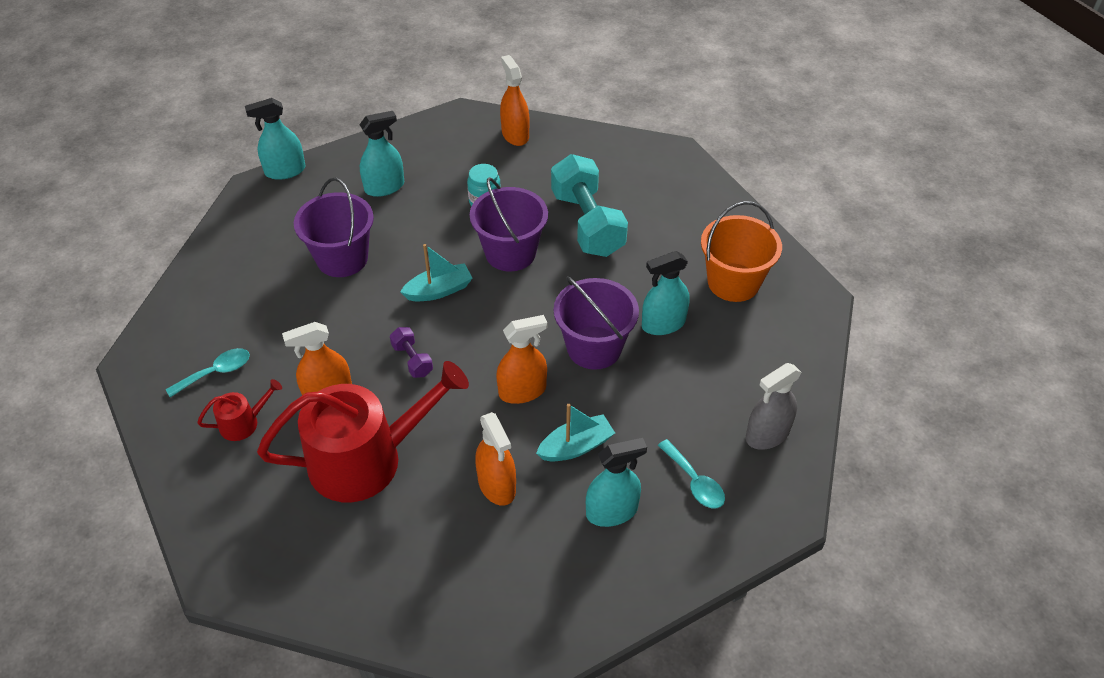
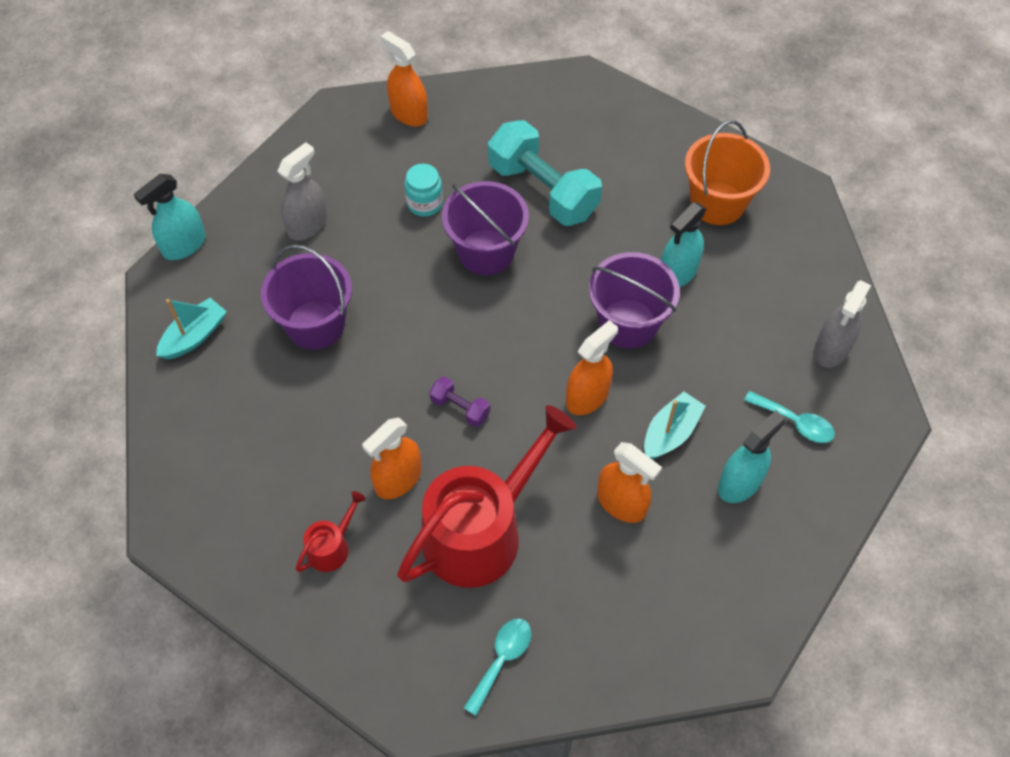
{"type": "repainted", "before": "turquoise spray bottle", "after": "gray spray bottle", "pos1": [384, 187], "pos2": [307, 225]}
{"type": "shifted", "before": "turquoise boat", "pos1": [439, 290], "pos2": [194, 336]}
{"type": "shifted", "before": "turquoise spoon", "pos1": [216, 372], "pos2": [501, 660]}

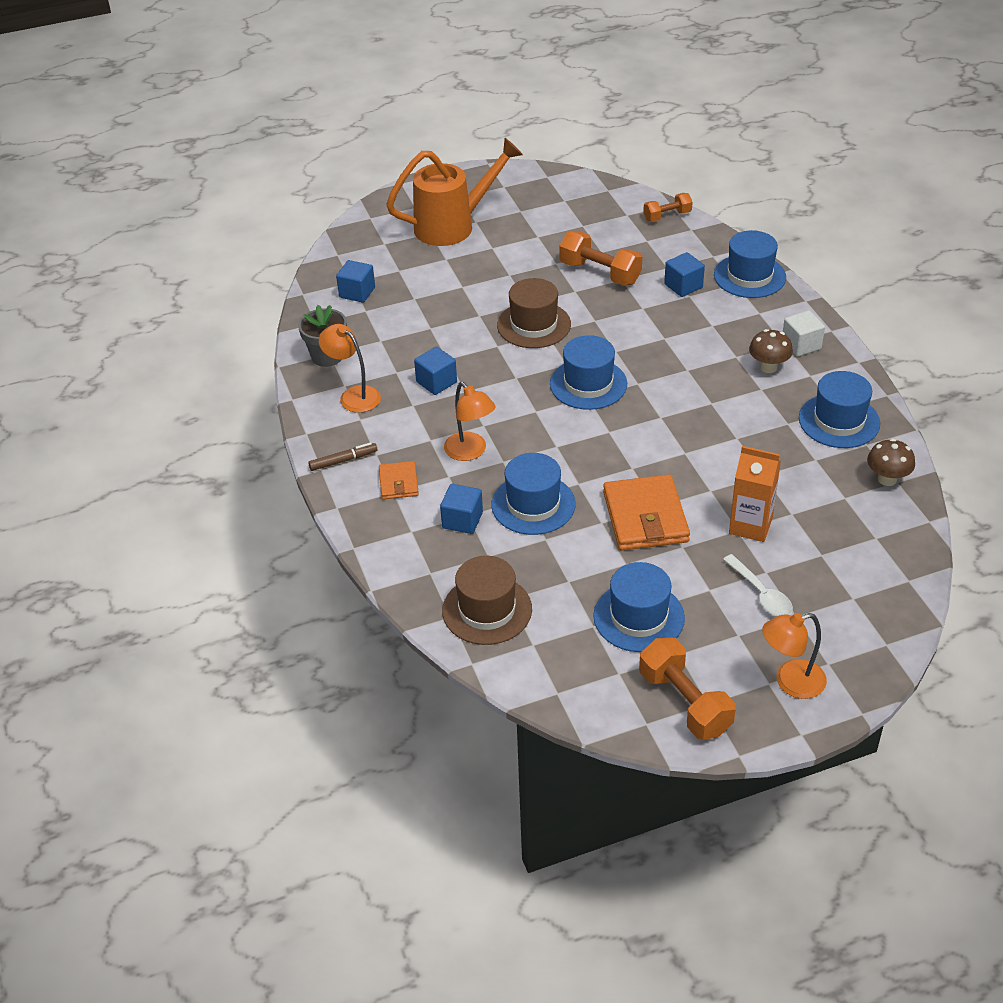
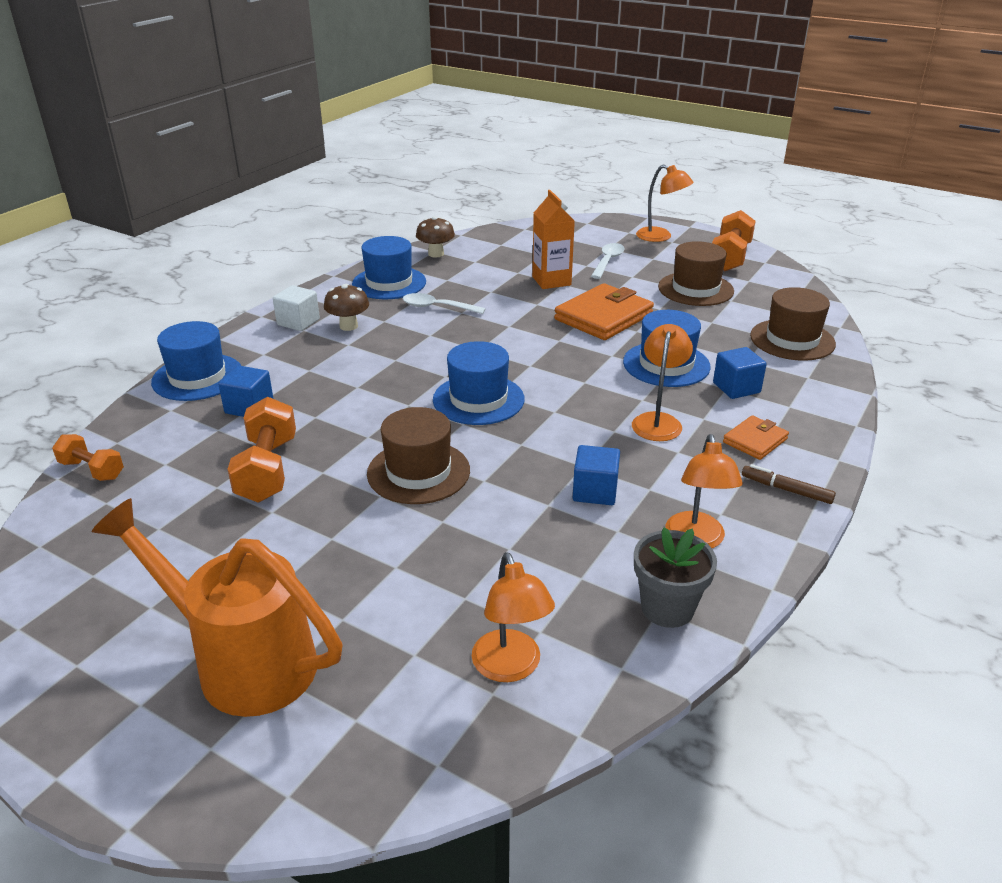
{"type": "swapped", "before": "cobalt cube", "after": "bright orange lamp", "pos1": [357, 292], "pos2": [510, 668]}
{"type": "repainted", "before": "cobalt tall hat", "after": "dark brown tall hat", "pos1": [638, 617], "pos2": [695, 289]}
{"type": "new", "after": "white spoon", "pos2": [437, 307]}

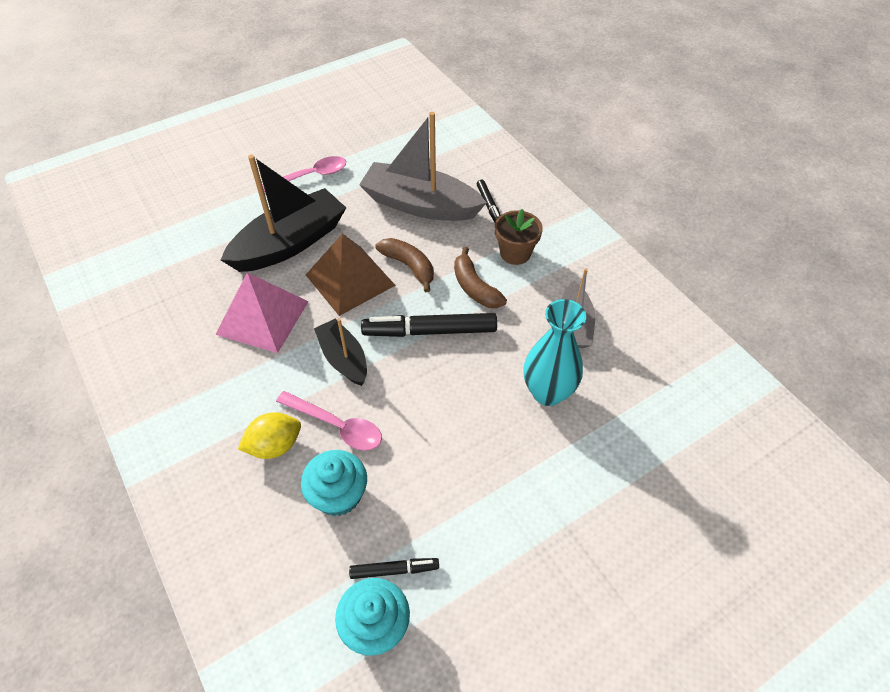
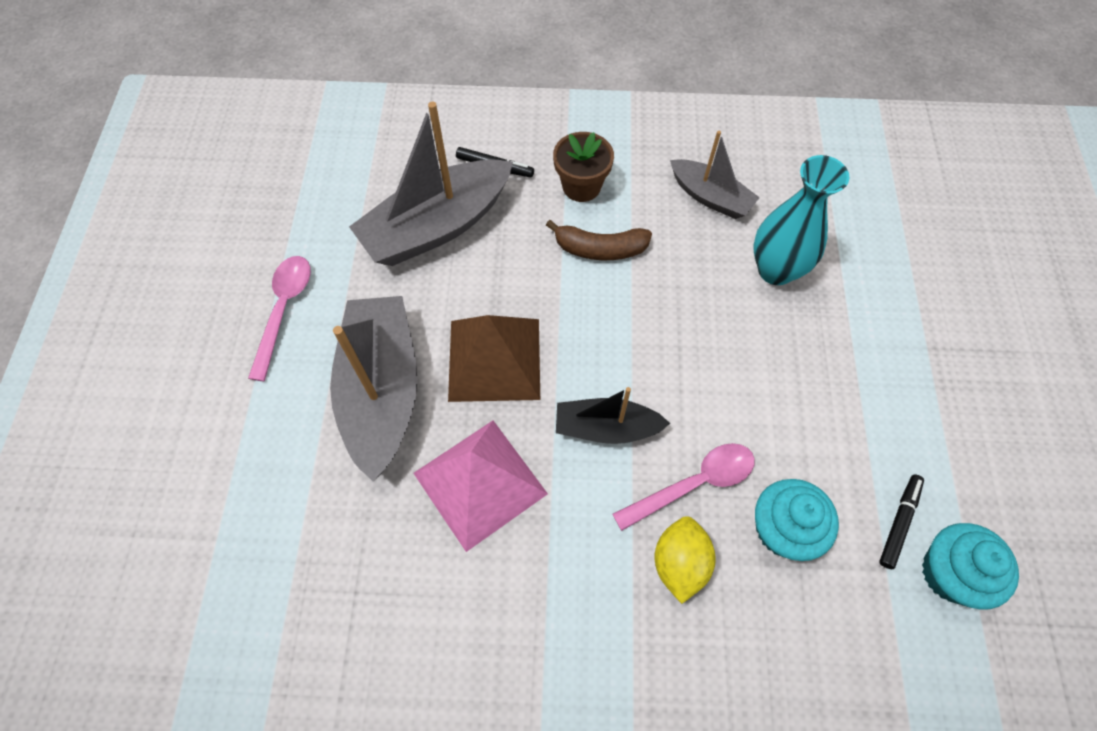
{"type": "repainted", "before": "black boat", "after": "gray boat", "pos1": [290, 243], "pos2": [382, 391]}
{"type": "gone", "before": "dark brown banana", "pos1": [409, 266]}
{"type": "gone", "before": "black felt pen", "pos1": [430, 331]}

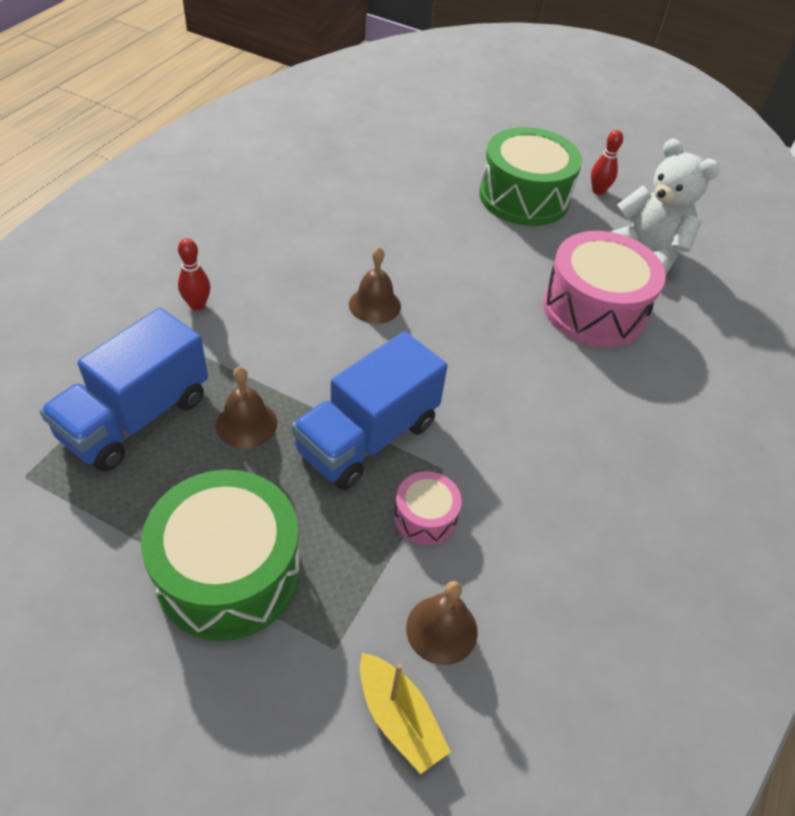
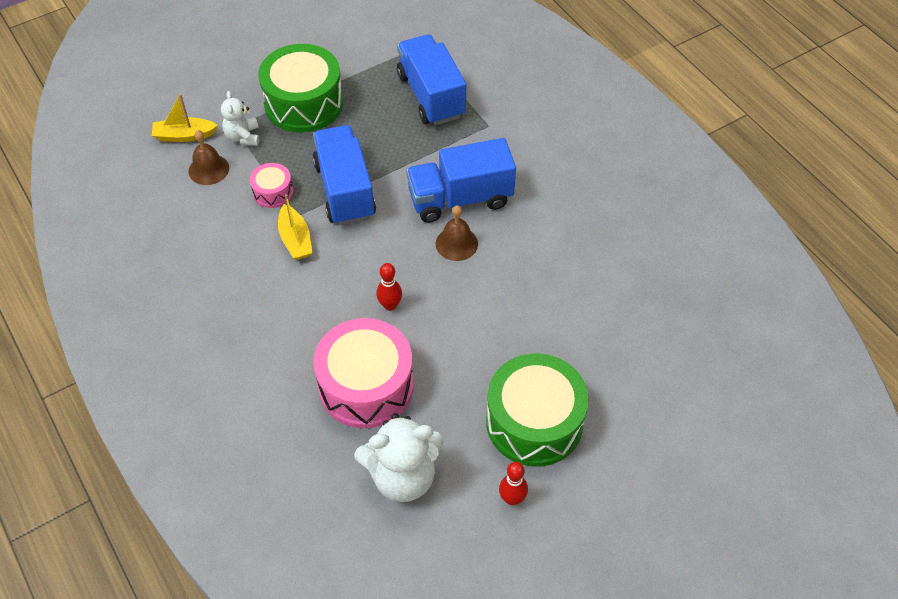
{"type": "shifted", "before": "scarlet tenpin", "pos1": [197, 305], "pos2": [390, 305]}
{"type": "gone", "before": "dark brown bell", "pos1": [246, 424]}
{"type": "new", "after": "white stuffed bear", "pos2": [243, 137]}
{"type": "new", "after": "cobalt truck", "pos2": [460, 198]}
{"type": "new", "after": "golden boat", "pos2": [295, 239]}

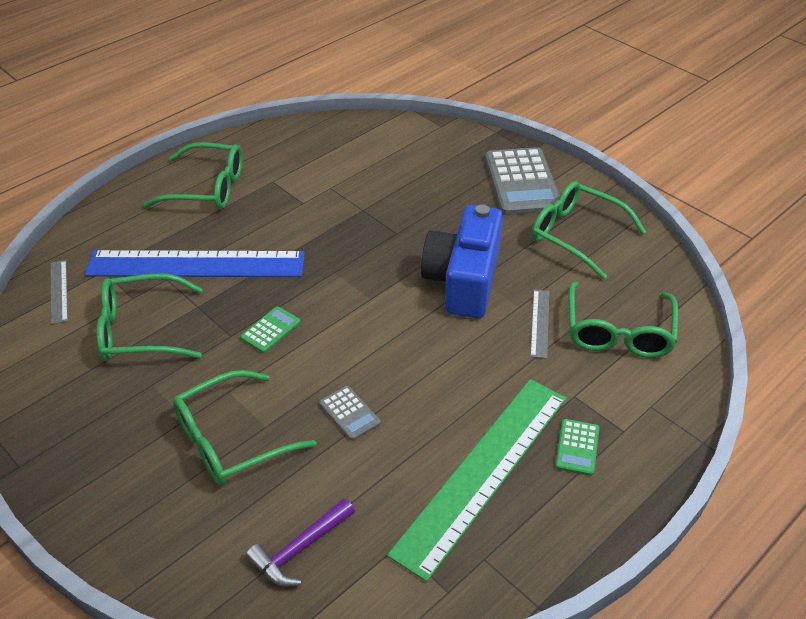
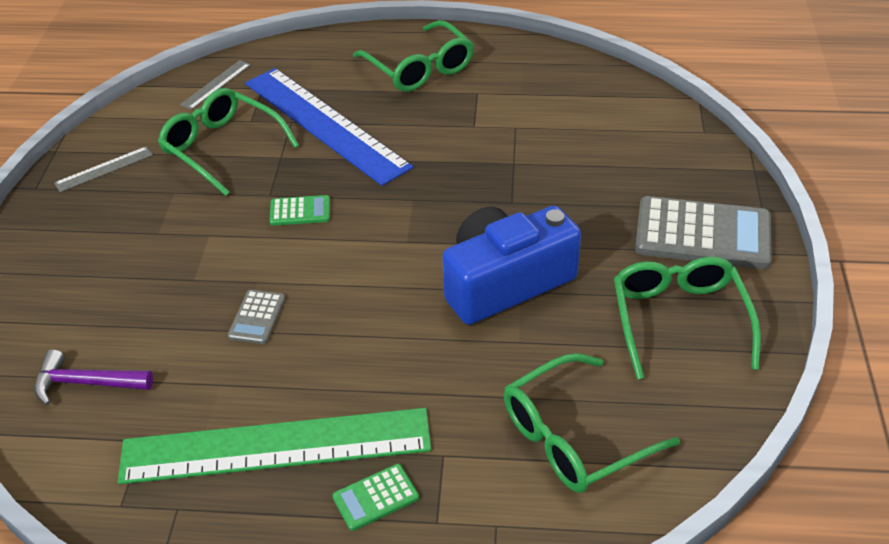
{"type": "rotated", "before": "gray calculator", "pos1": [522, 182], "pos2": [702, 234], "turn": -120}
{"type": "shifted", "before": "gray straightedge", "pos1": [540, 323], "pos2": [104, 169]}
{"type": "gone", "before": "green glasses", "pos1": [231, 439]}

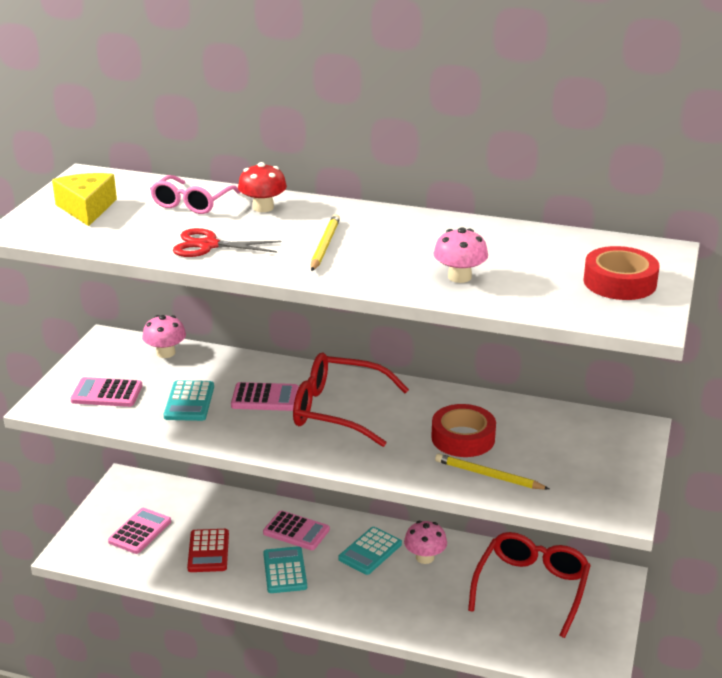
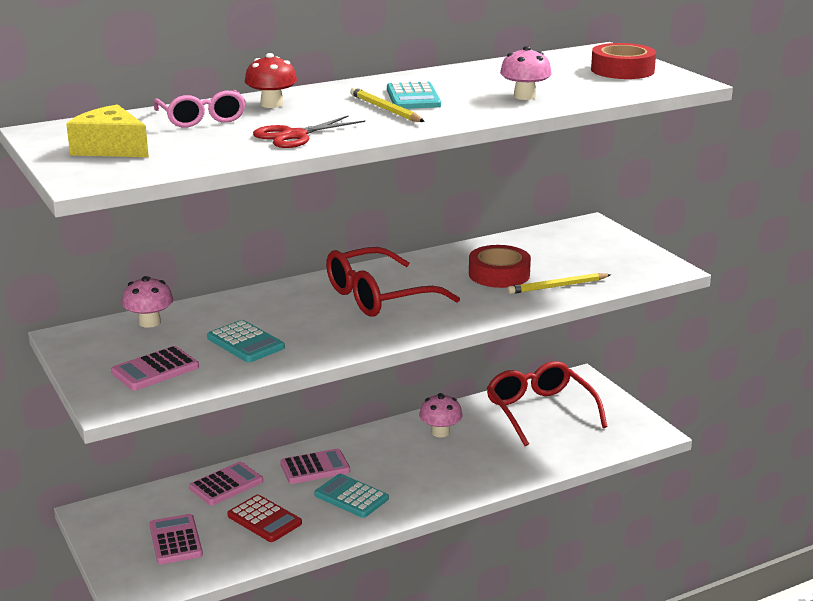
{"type": "shifted", "before": "rosy calculator", "pos1": [265, 398], "pos2": [226, 485]}
{"type": "shifted", "before": "turquoise calculator", "pos1": [370, 551], "pos2": [413, 97]}

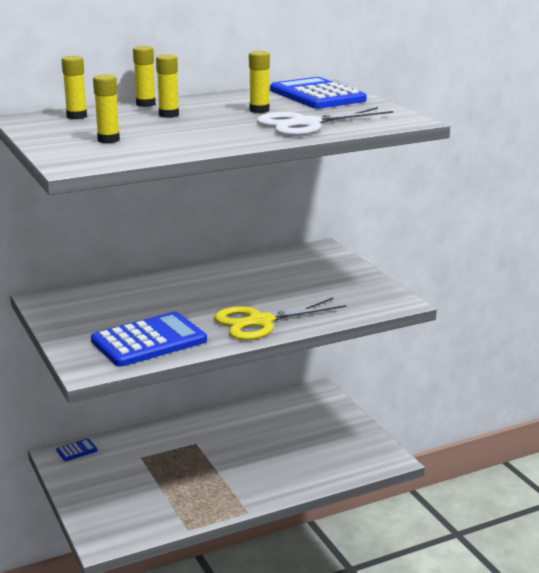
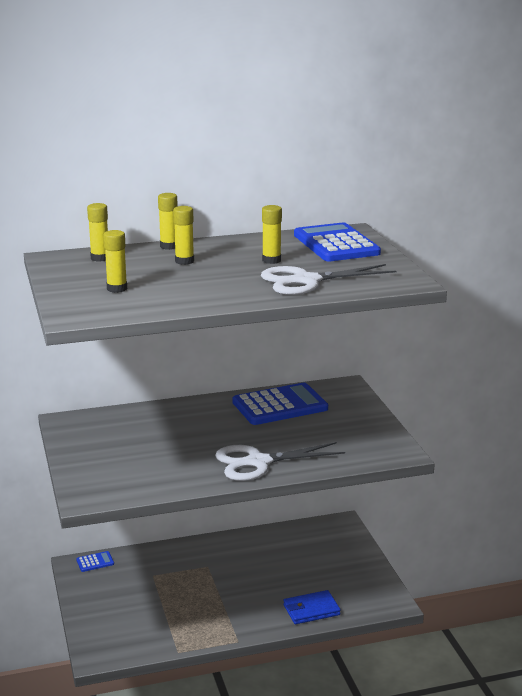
{"type": "repainted", "before": "golden scissors", "after": "white scissors", "pos1": [260, 322], "pos2": [258, 462]}
{"type": "shifted", "before": "cobalt calculator", "pos1": [149, 341], "pos2": [280, 405]}
{"type": "new", "after": "cobalt card wallet", "pos2": [311, 610]}

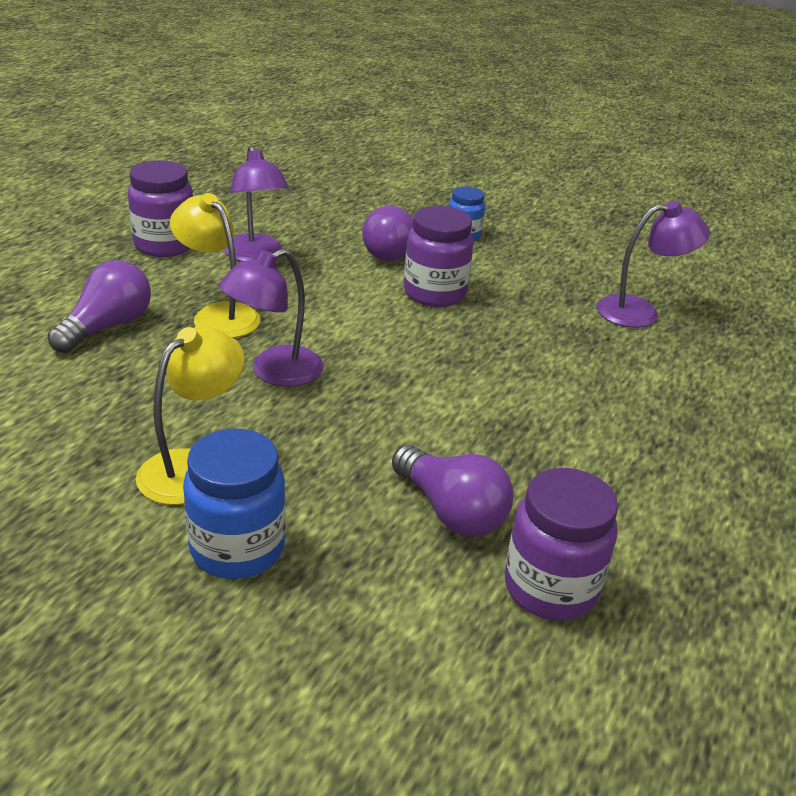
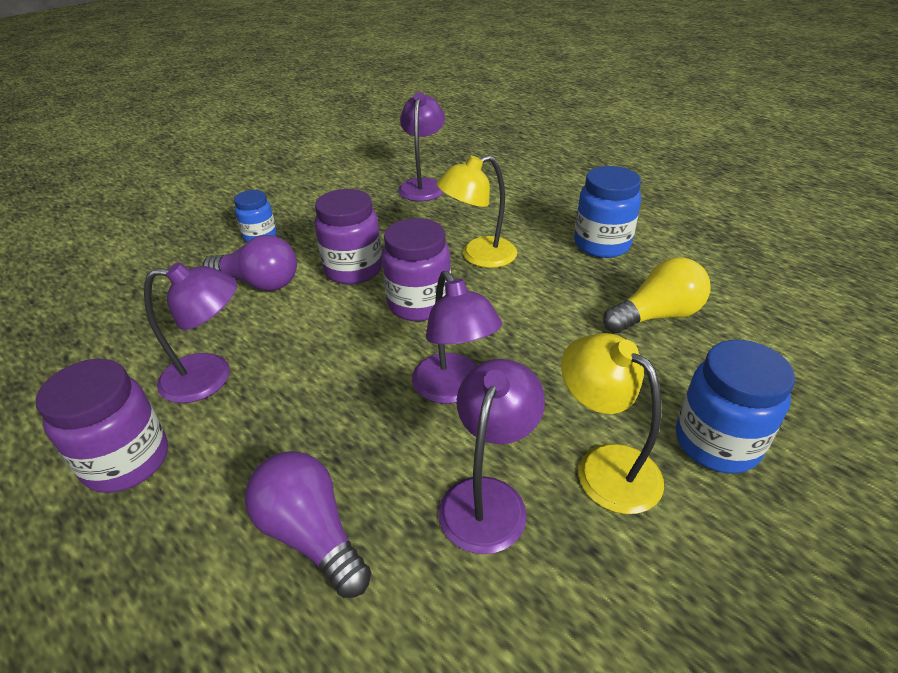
{"type": "shifted", "before": "golden lamp", "pos1": [218, 315], "pos2": [478, 256]}
{"type": "repainted", "before": "violet lightbulb", "after": "golden lightbulb", "pos1": [451, 511], "pos2": [656, 316]}
{"type": "shifted", "before": "violet jam jar", "pos1": [550, 588], "pos2": [419, 304]}
{"type": "new", "after": "cobalt jam jar", "pos2": [601, 245]}
{"type": "new", "after": "violet lamp", "pos2": [488, 498]}

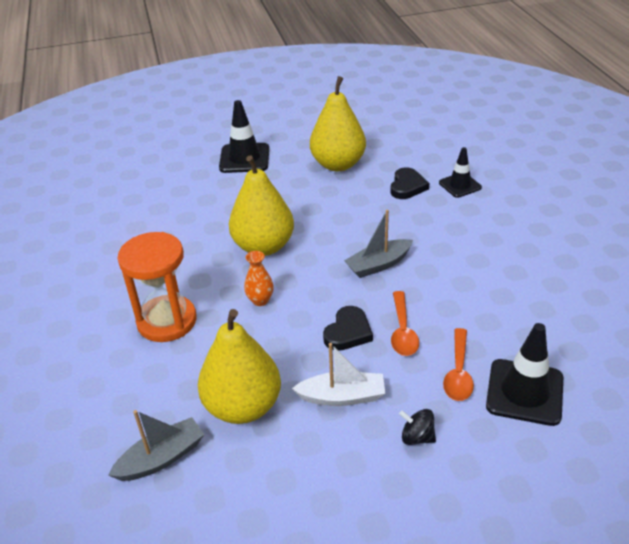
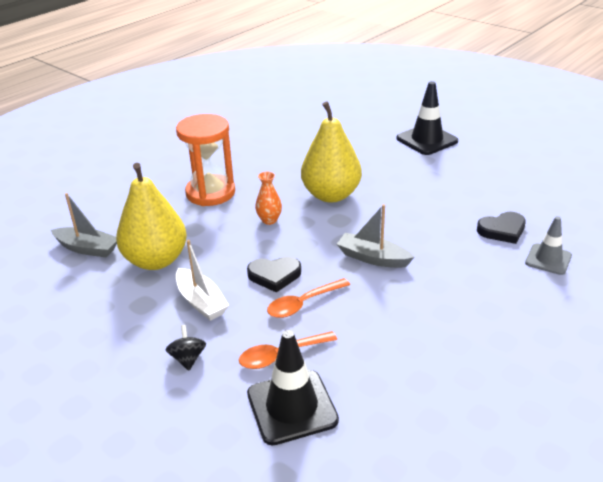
{"type": "gone", "before": "golden pear fruit", "pos1": [338, 164]}
{"type": "repainted", "before": "black road cone", "after": "gray road cone", "pos1": [460, 185], "pos2": [548, 259]}

